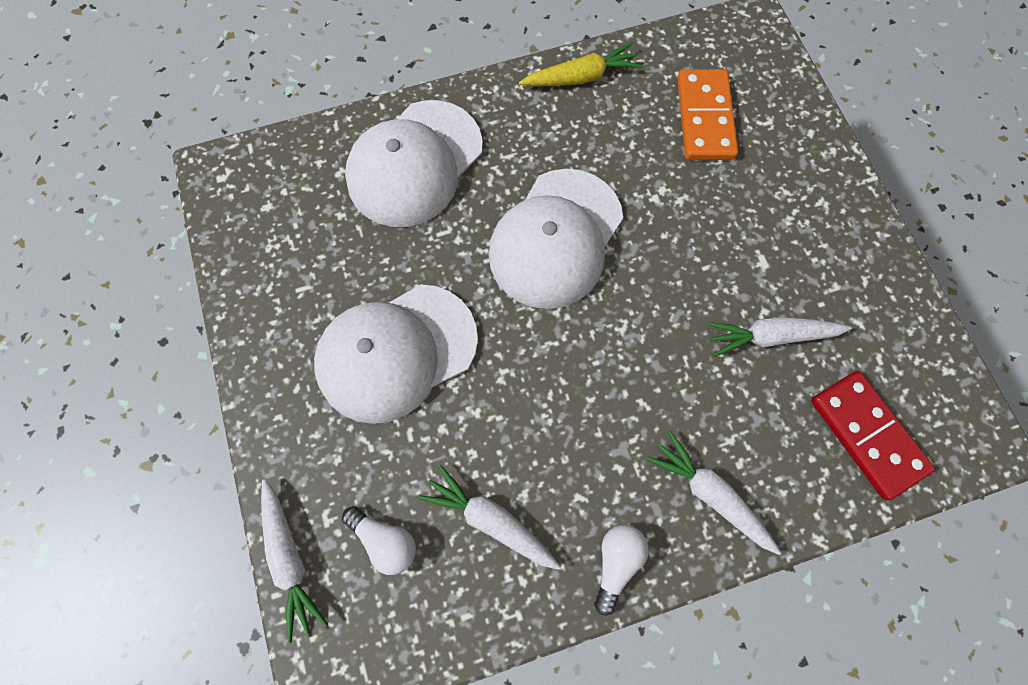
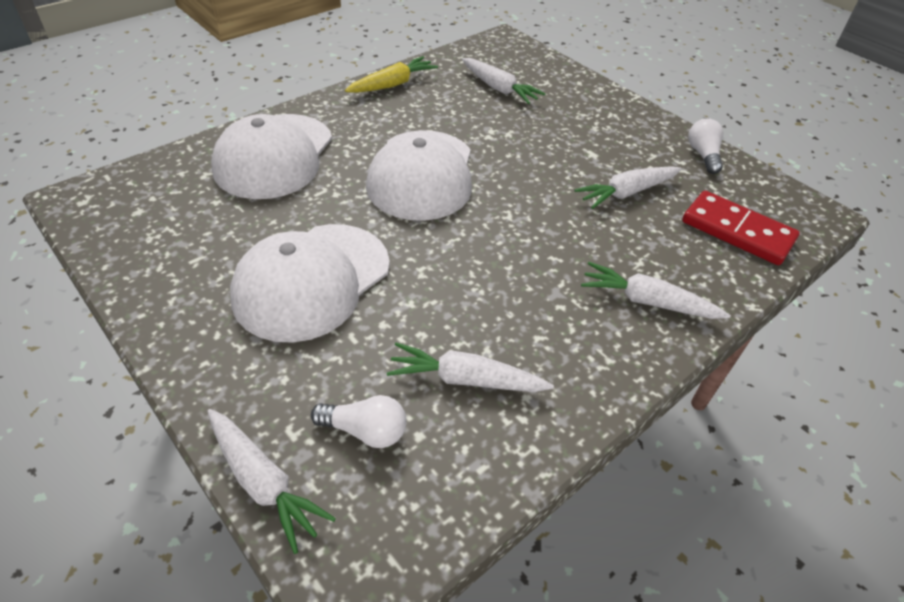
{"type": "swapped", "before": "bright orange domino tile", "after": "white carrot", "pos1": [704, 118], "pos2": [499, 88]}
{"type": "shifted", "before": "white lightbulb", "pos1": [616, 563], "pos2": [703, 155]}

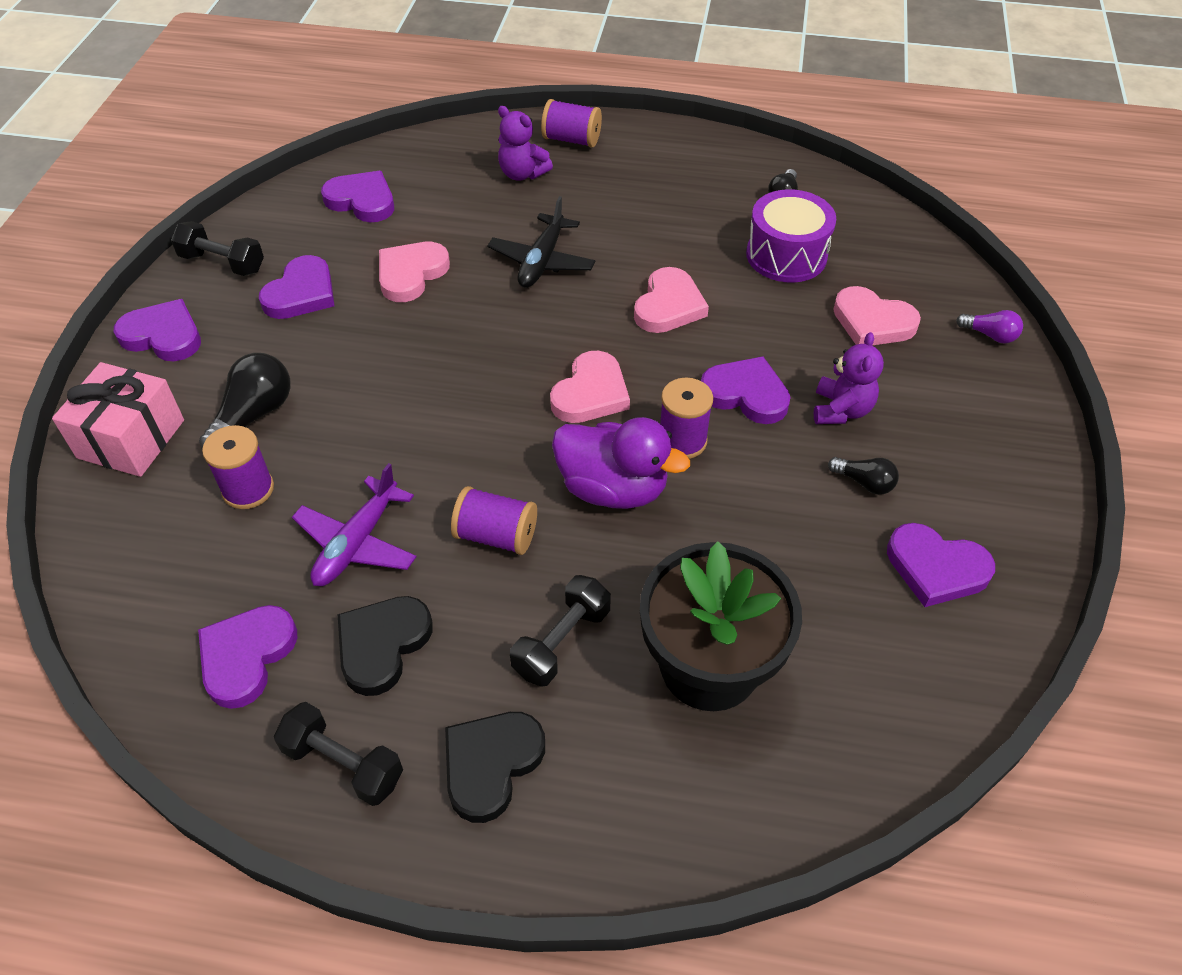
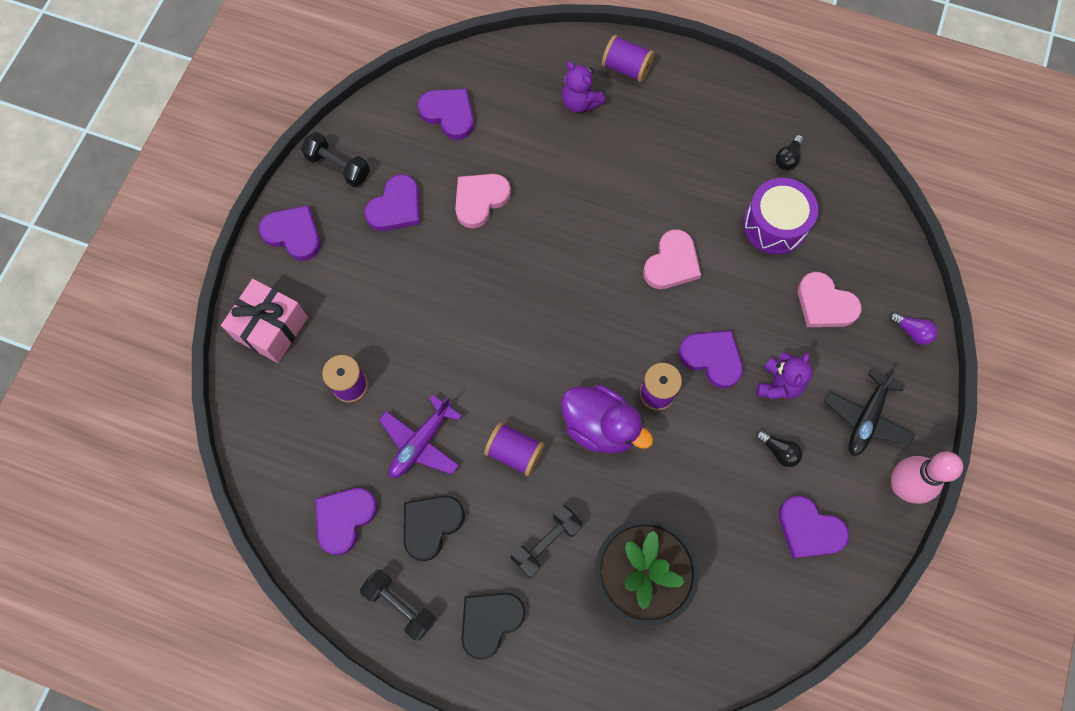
{"type": "shifted", "before": "black plane", "pos1": [542, 261], "pos2": [866, 418]}
{"type": "gone", "before": "rosy heart shape", "pos1": [591, 393]}
{"type": "gone", "before": "black lightbulb", "pos1": [253, 415]}
{"type": "new", "after": "rosy tenpin", "pos2": [902, 486]}

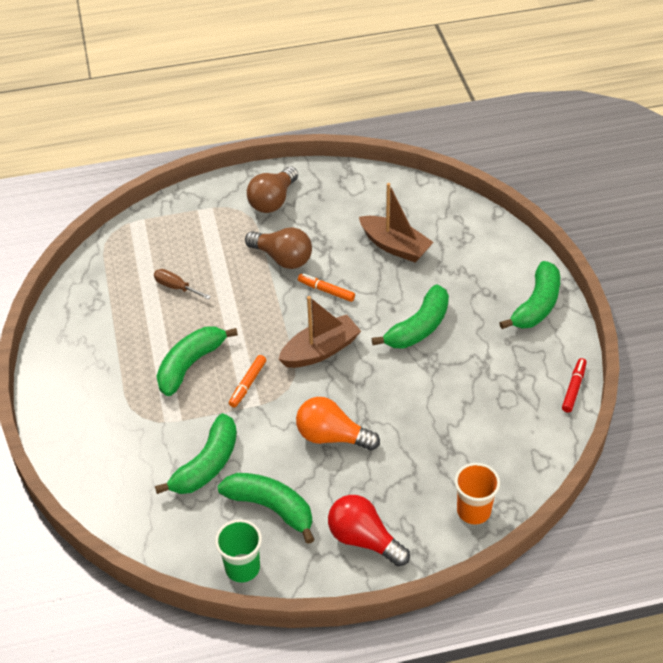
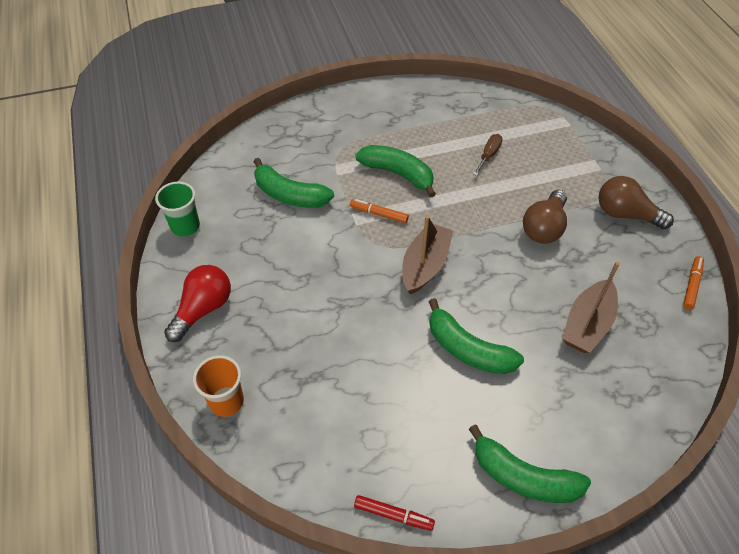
{"type": "shifted", "before": "bright orange felt pen", "pos1": [326, 291], "pos2": [691, 285]}
{"type": "rotated", "before": "dark brown boat", "pos1": [320, 350], "pos2": [425, 265], "turn": -120}
{"type": "gone", "before": "bright orange lightbulb", "pos1": [332, 437]}
{"type": "gone", "before": "green banana", "pos1": [271, 508]}

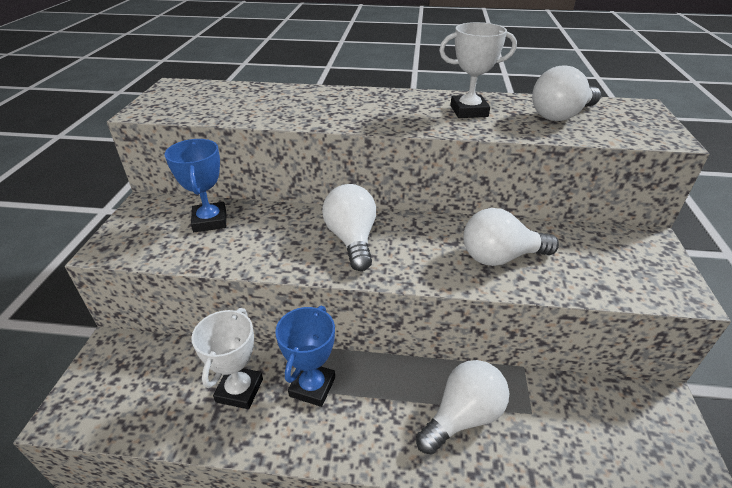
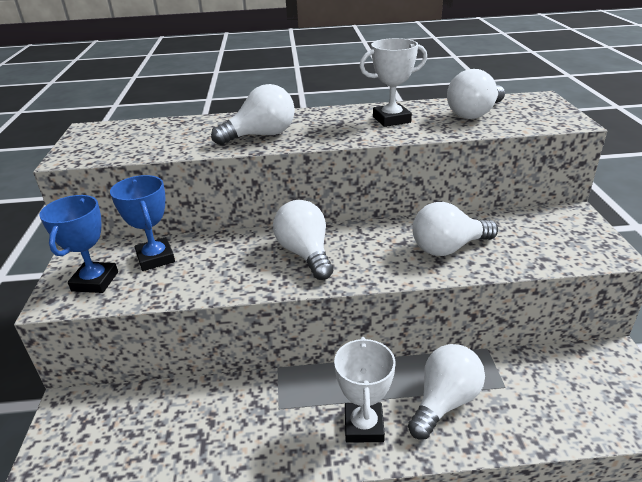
{"type": "shifted", "before": "cobalt award cup", "pos1": [312, 387], "pos2": [95, 281]}
{"type": "shifted", "before": "white award cup", "pos1": [239, 390], "pos2": [364, 426]}
{"type": "new", "after": "white lightbulb", "pos2": [261, 135]}

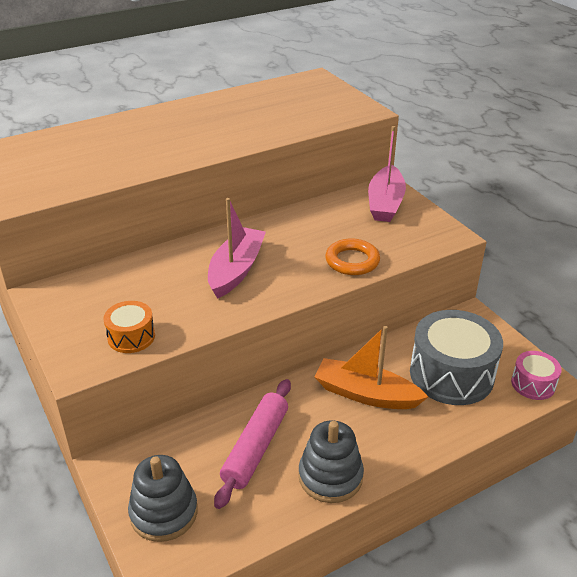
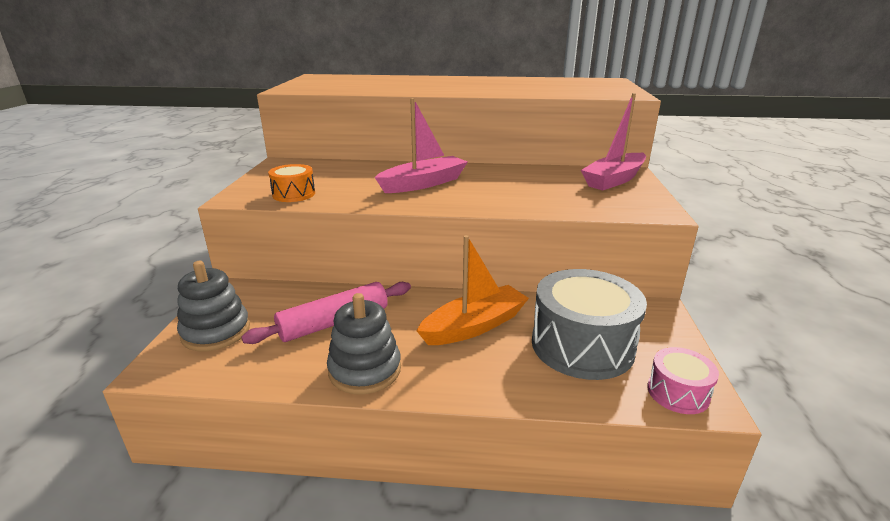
{"type": "gone", "before": "bright orange hoop", "pos1": [352, 261]}
{"type": "rotated", "before": "bright orange boat", "pos1": [366, 394], "pos2": [474, 326], "turn": 90}

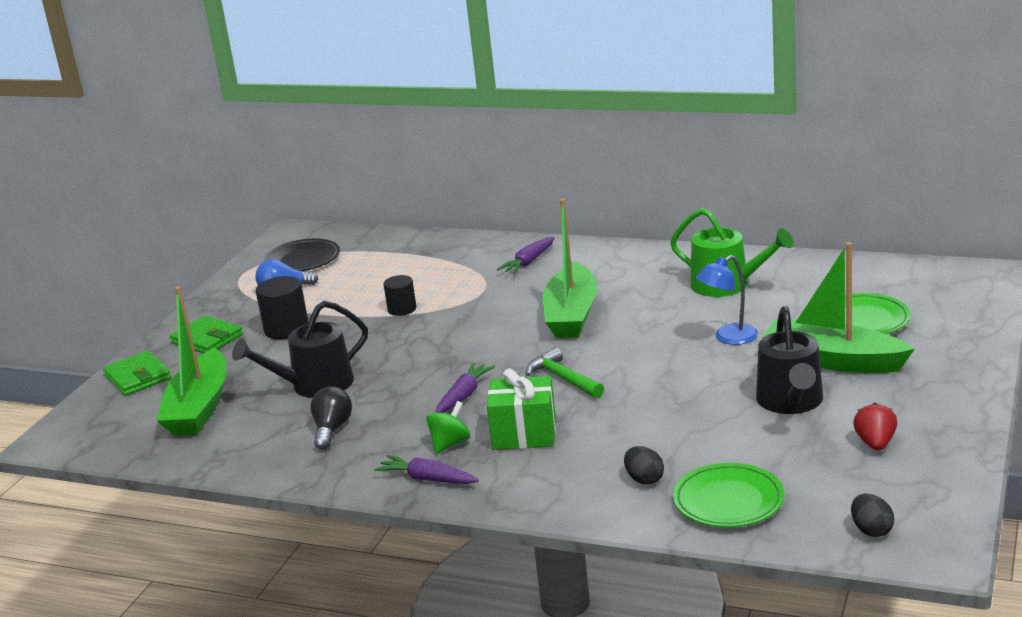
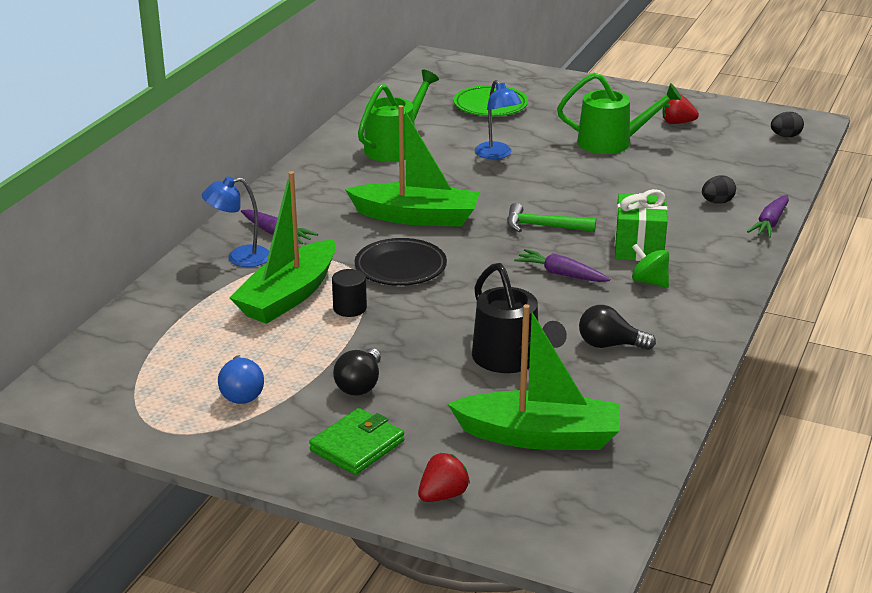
{"type": "shifted", "before": "black flat dish", "pos1": [302, 260], "pos2": [400, 267]}
{"type": "shifted", "before": "green boat", "pos1": [833, 361], "pos2": [288, 296]}
{"type": "swapped", "before": "black cylinder shape", "after": "black lightbulb", "pos1": [286, 329], "pos2": [360, 385]}
{"type": "repainted", "before": "black watering can", "after": "green watering can", "pos1": [791, 402], "pos2": [611, 142]}
{"type": "rotated", "before": "green hammer", "pos1": [563, 378], "pos2": [543, 226], "turn": 45}
{"type": "swapped", "before": "green card wallet", "after": "scarlet berry", "pos1": [138, 377], "pos2": [443, 495]}
{"type": "shifted", "before": "violet carrot", "pos1": [427, 479], "pos2": [770, 223]}
{"type": "gone", "before": "green flat dish", "pos1": [728, 501]}
{"type": "new", "after": "cobalt lamp", "pos2": [239, 258]}

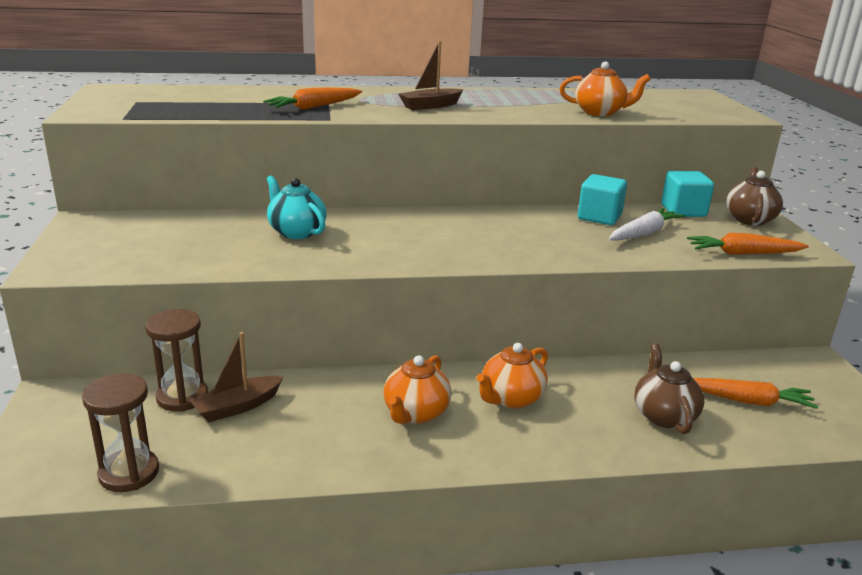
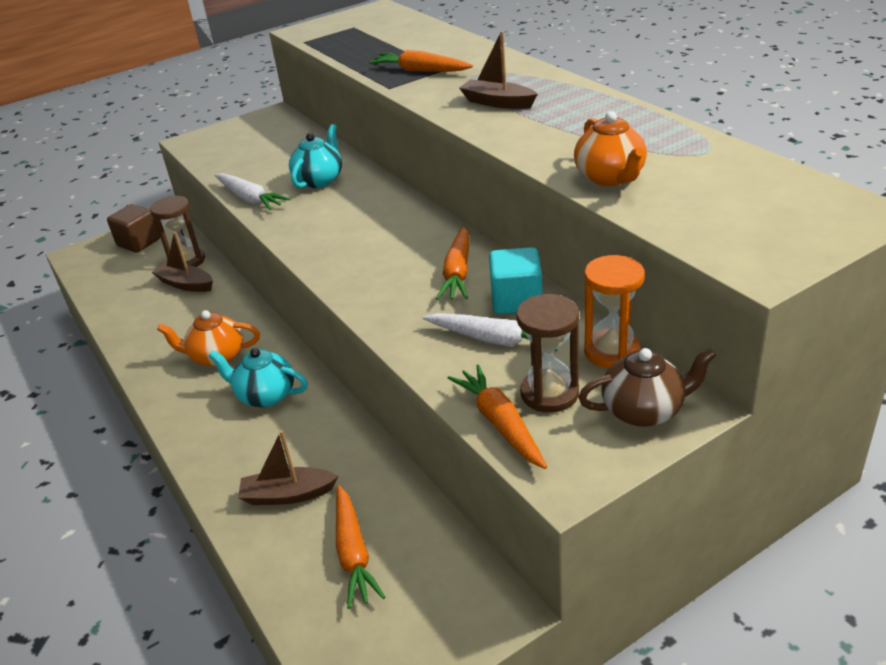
{"type": "swapped", "before": "turquoise cube", "after": "bright orange sand timer", "pos1": [683, 211], "pos2": [612, 351]}
{"type": "repainted", "before": "bright orange tea pot", "after": "turquoise tea pot", "pos1": [511, 398], "pos2": [265, 395]}
{"type": "swapped", "before": "dark brown tea pot", "after": "dark brown boat", "pos1": [664, 415], "pos2": [288, 495]}
{"type": "shifted", "before": "dark brown sand timer", "pos1": [129, 473], "pos2": [549, 393]}
{"type": "new", "after": "white carrot", "pos2": [250, 199]}
{"type": "new", "after": "dark brown cube", "pos2": [139, 242]}
{"type": "new", "after": "bright orange carrot", "pos2": [457, 272]}

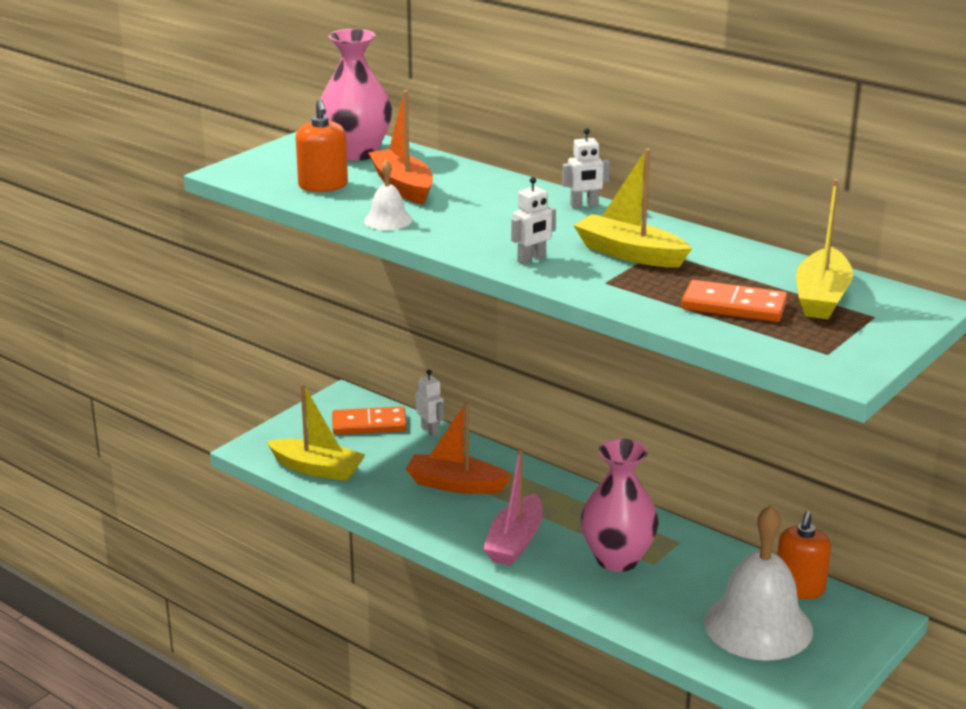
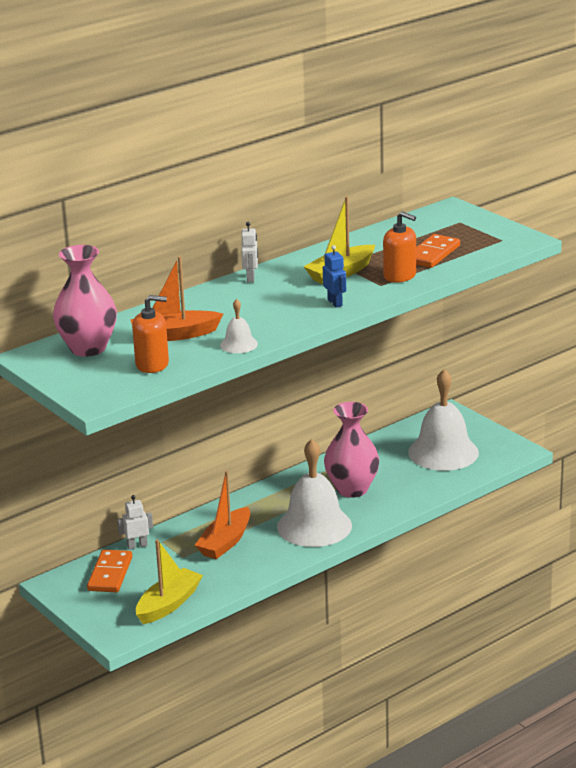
{"type": "repainted", "before": "white toy robot", "after": "cobalt toy robot", "pos1": [532, 259], "pos2": [335, 303]}
{"type": "gone", "before": "golden boat", "pos1": [821, 297]}
{"type": "swapped", "before": "rosy boat", "after": "white bell", "pos1": [515, 542], "pos2": [314, 526]}
{"type": "shifted", "before": "bright orange soap pump", "pos1": [799, 588], "pos2": [400, 276]}

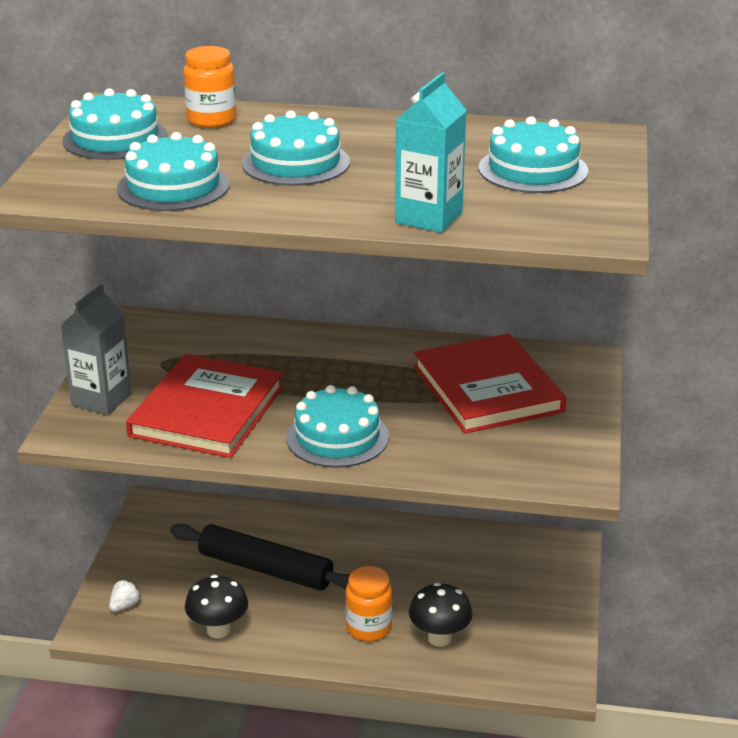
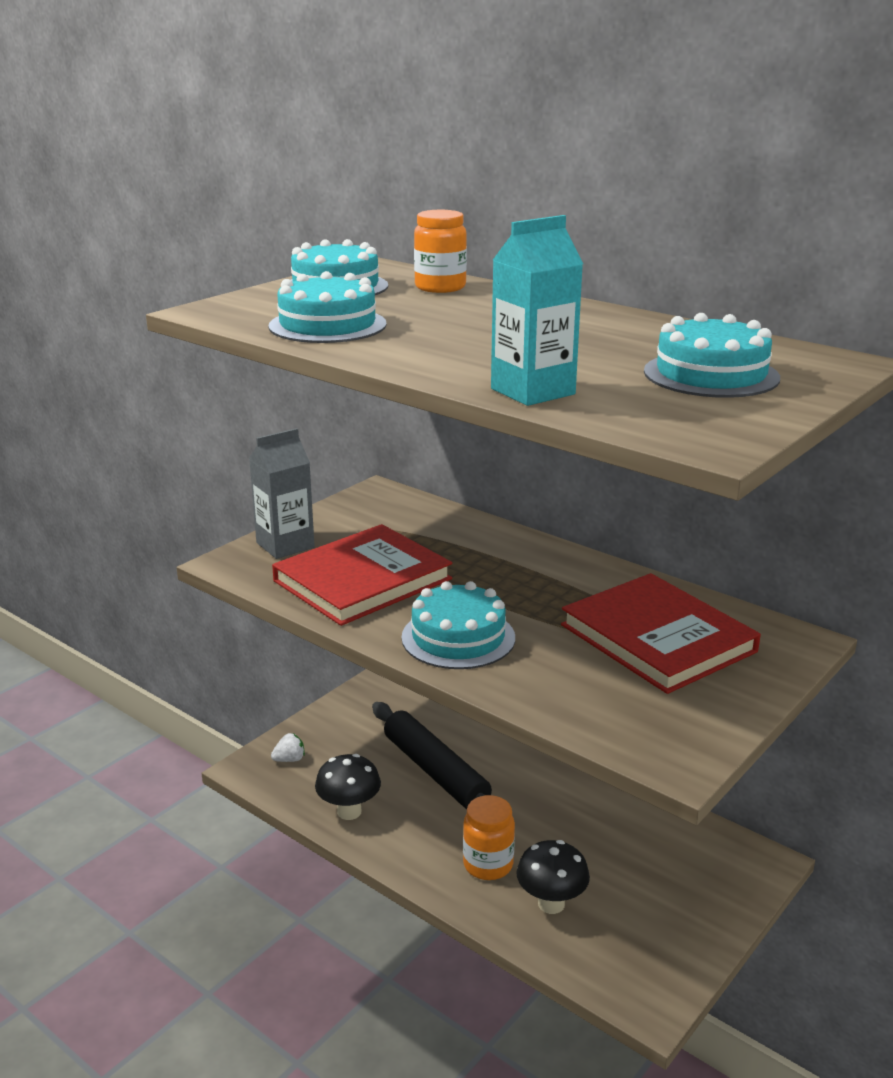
{"type": "gone", "before": "turquoise cake", "pos1": [295, 163]}
{"type": "rotated", "before": "scarlet book", "pos1": [487, 389], "pos2": [657, 638], "turn": -45}

